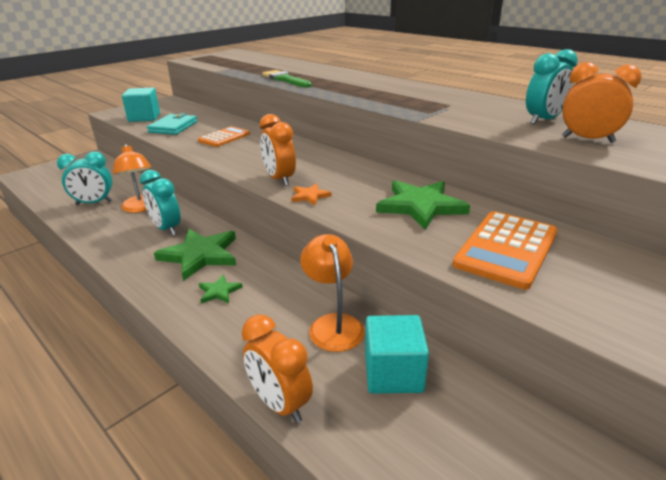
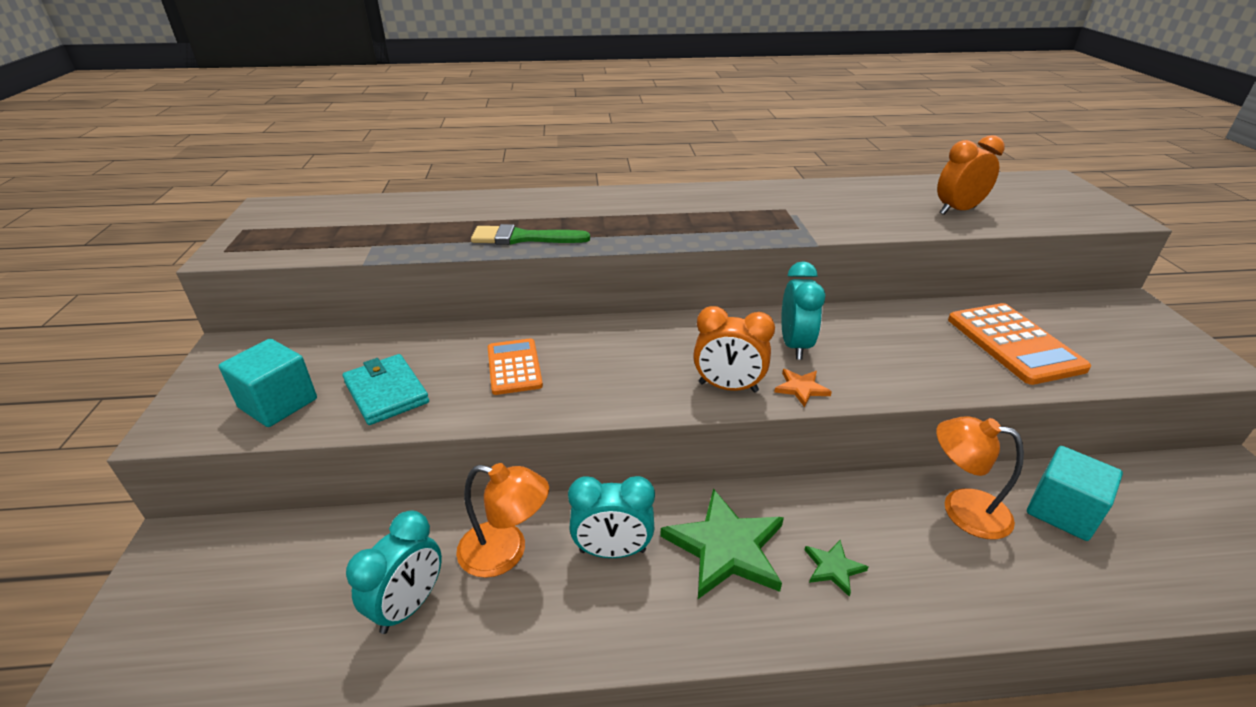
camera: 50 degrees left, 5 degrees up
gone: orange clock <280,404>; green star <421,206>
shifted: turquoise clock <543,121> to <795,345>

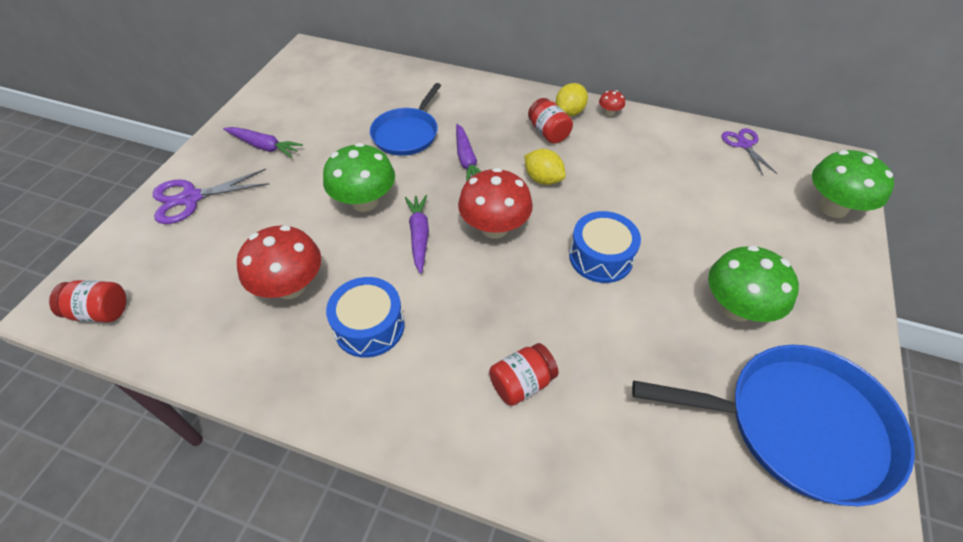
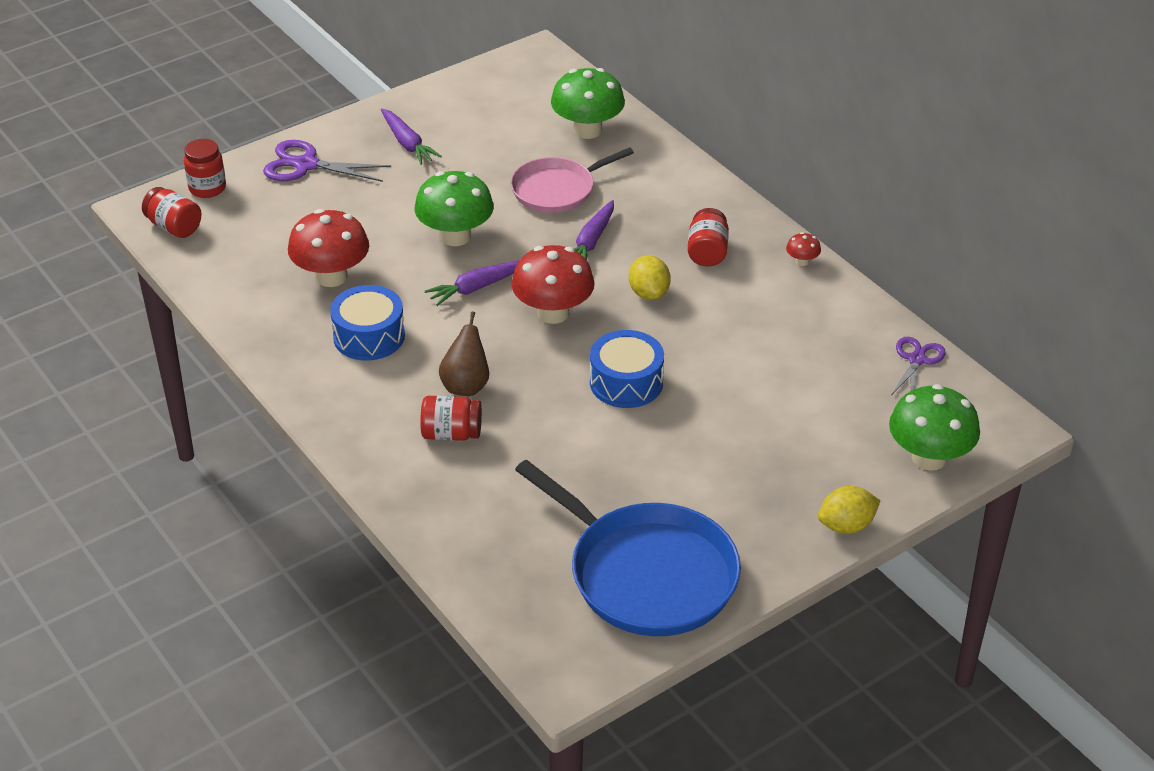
camera: 35 degrees right, 10 degrees down
new: red jar <207,188>; brown pear <466,386>
shifted: yellow lemon <569,112> to <846,526>; green mushroom <736,308> to <587,130>
repainted: blue pan <407,134> to pink pan <557,190>
rotated: purple carrot <419,235> = <477,287> 150 degrees counterclockwise

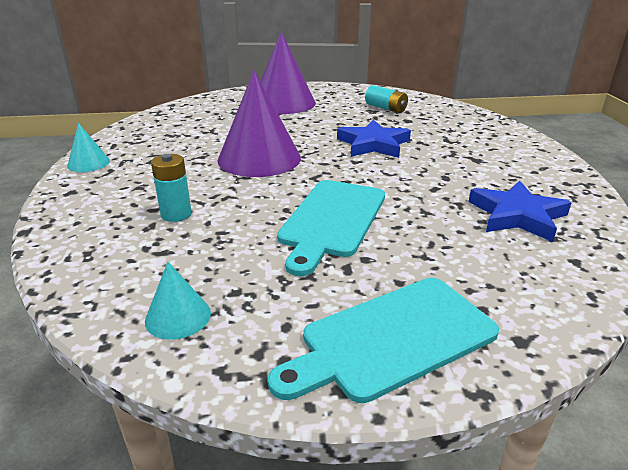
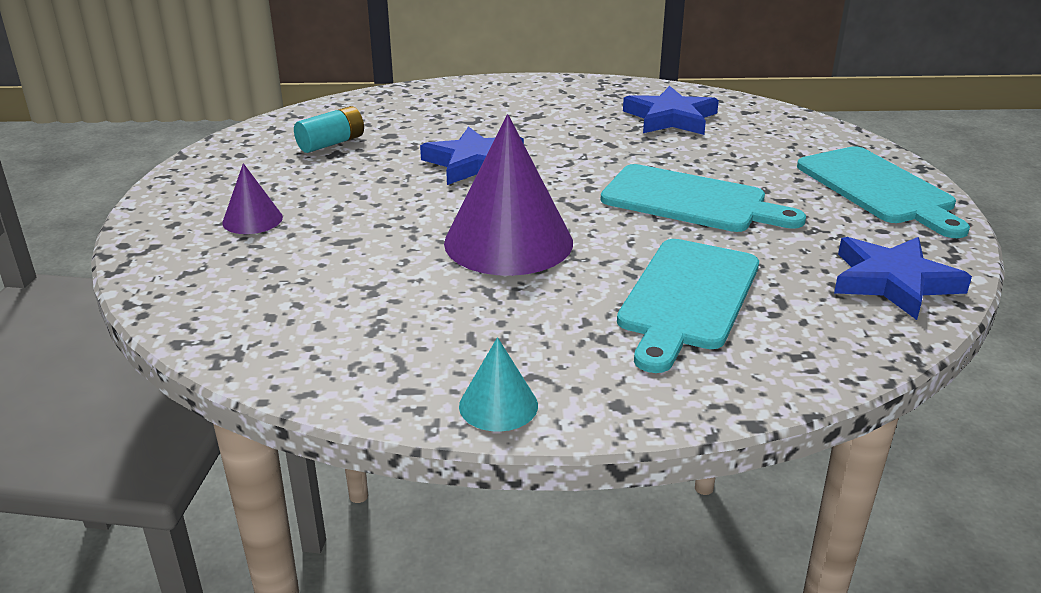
camera: 85 degrees left, 0 degrees up
swapped: turquoise cone <178,316> to blue star <893,282>; turquoise battery <176,214> to turquoise cutting board <687,298>
scaled: purple cone <283,103> = <252,220> x0.48

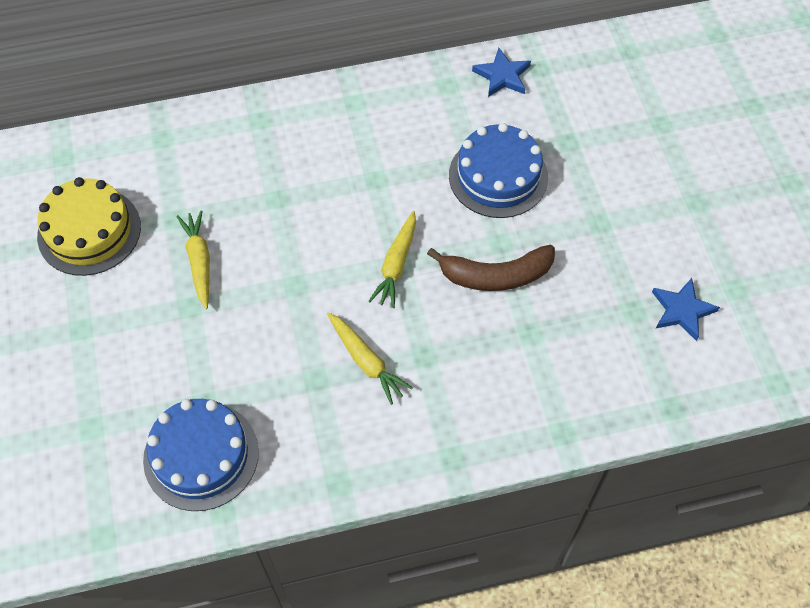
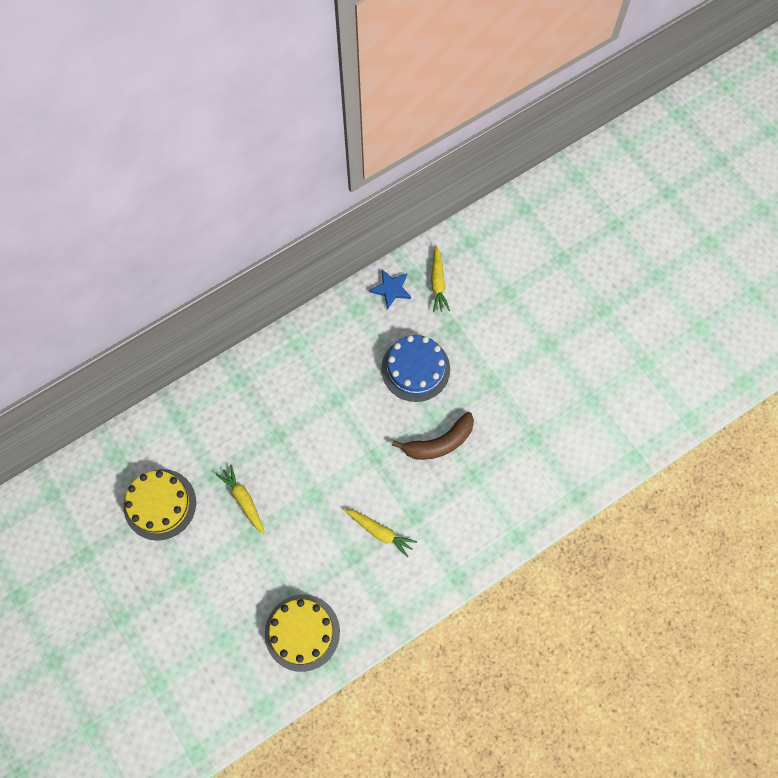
camera: 20 degrees left, 10 degrees up
gone: blue star <682,310>
shifted: yellow carrot <396,264> to <438,282>
repainted: blue cake <201,455> to yellow cake <302,632>

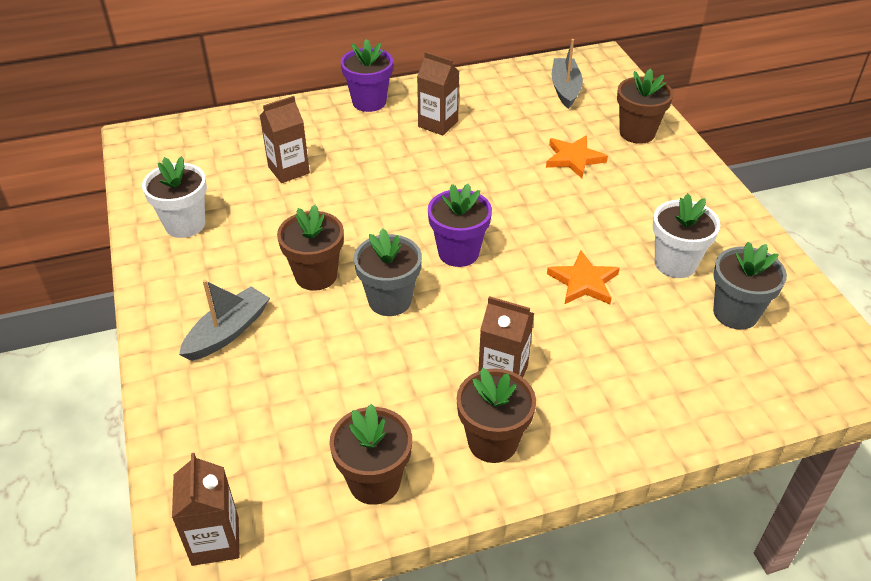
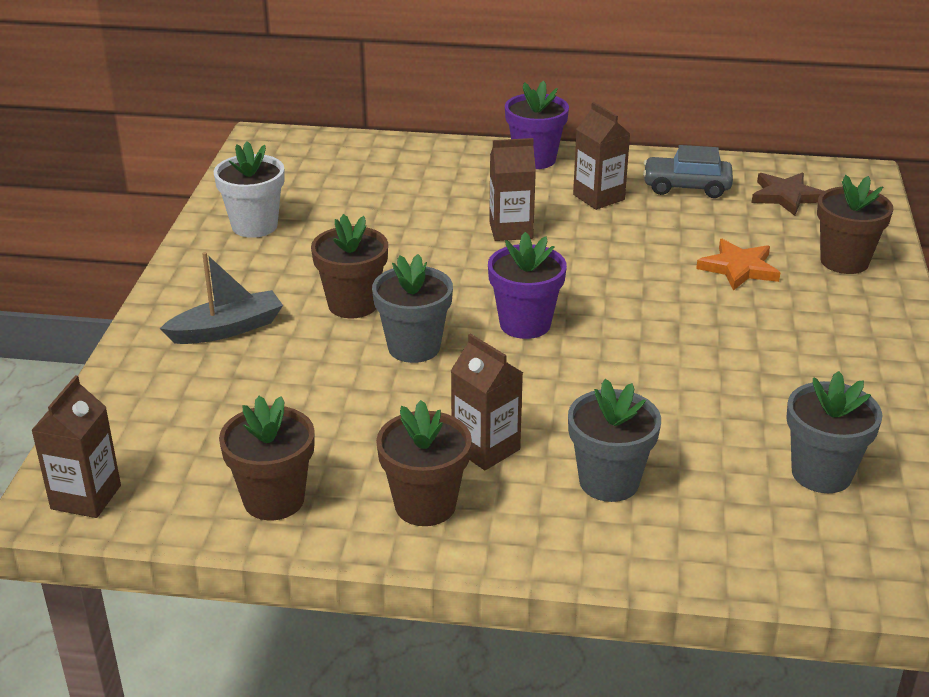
camera: 25 degrees right, 10 degrees down
gone: orange star <583,282>; white flower pot <675,263>
new: grey flower pot <609,482>; grey car <686,187>
shifted: brown carton <289,170> to <511,230>
swapped: grey boat <565,89> to brown star <786,196>

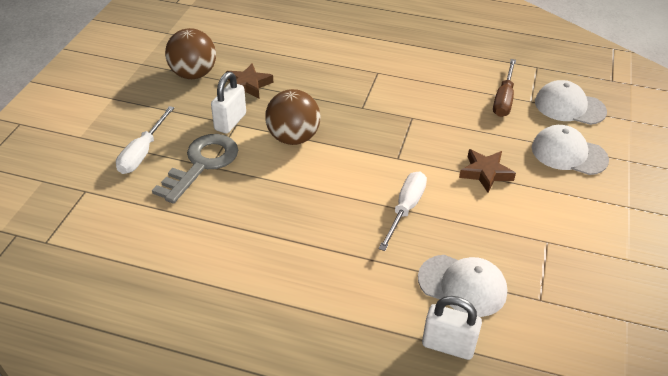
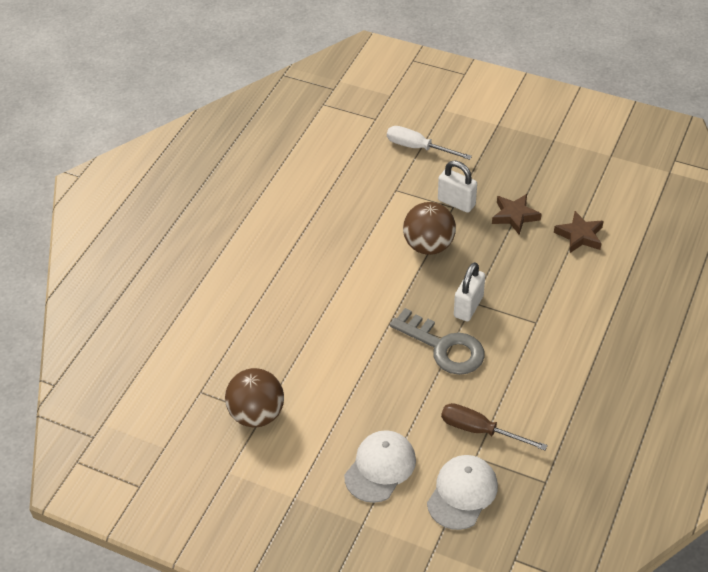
camera: 100 degrees right, 5 degrees up
gone: white screwdriver <405,209>; white cap <462,285>
shifted: grey key <202,164> to <443,347>; brown ball <193,74> to <257,414>; white padlock <448,345> to <468,306>; brown star <485,173> to <579,236>

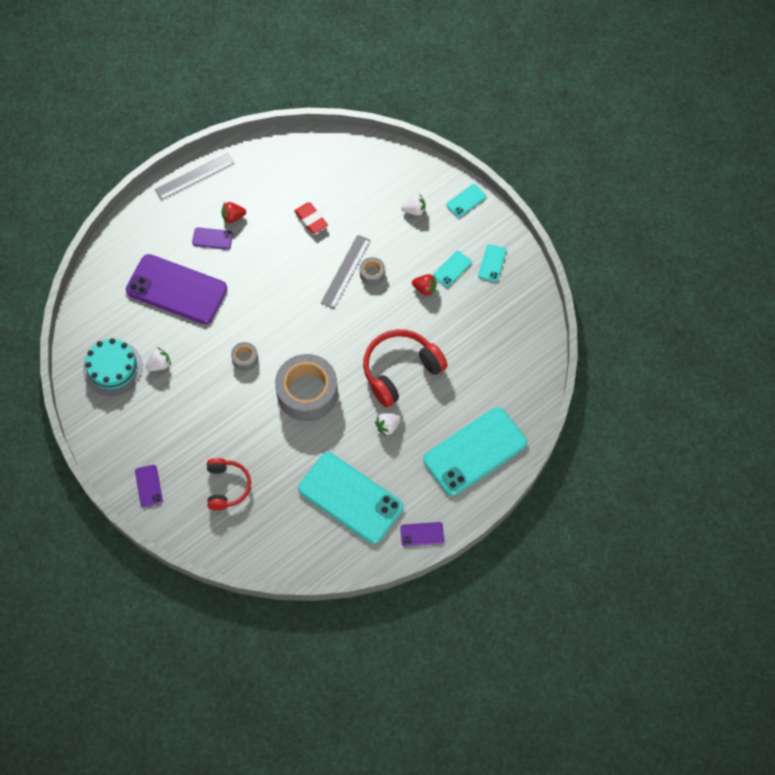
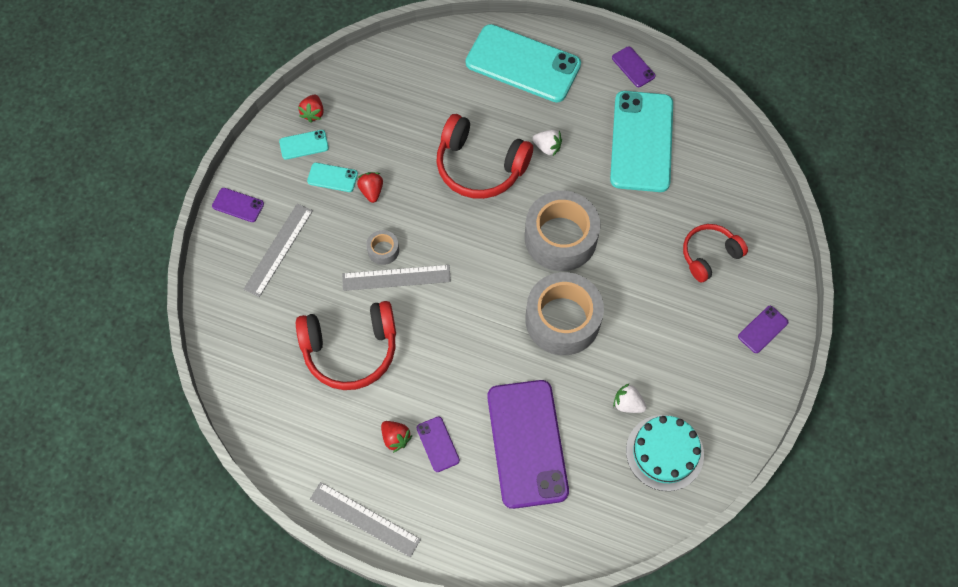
camera: 120 degrees left, 0 degrees up
new: red strawberry <313,113>
swapped: red eraser <311,219> to red headphones <350,349>; white strawberry <414,210> to grey ruler <278,249>
repainted: turquoise phone <466,201> to purple phone <238,205>
scaled: grey tape <245,358> = <562,320> x2.31

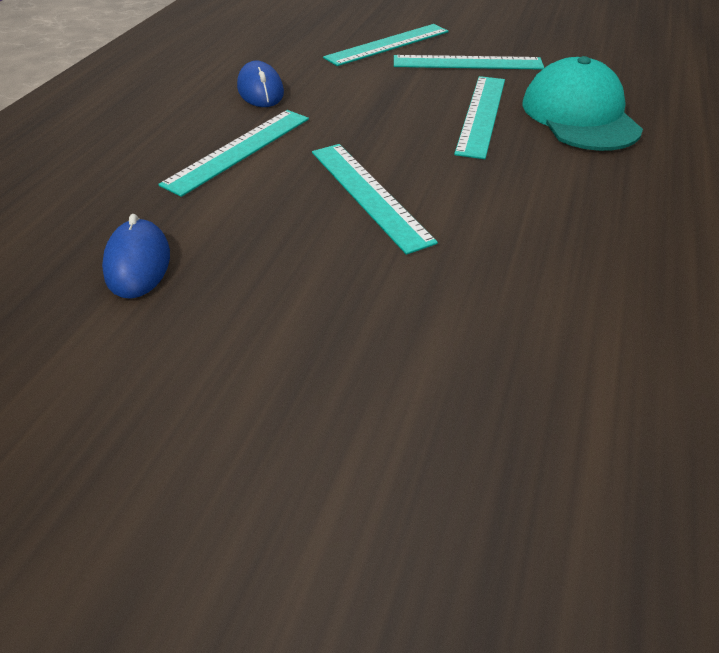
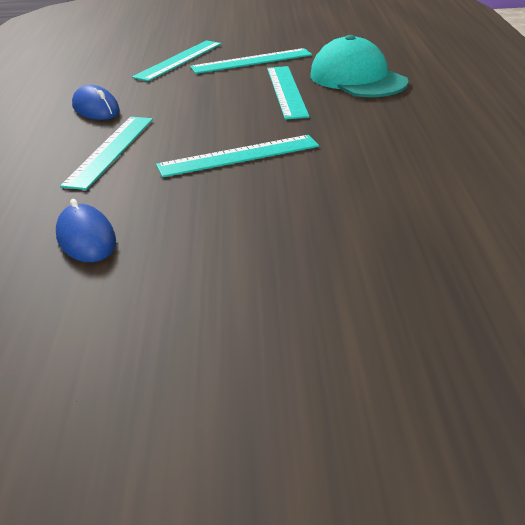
camera: 20 degrees left, 10 degrees down
rotated: turquoise ruler <369,194> = <238,156> 60 degrees counterclockwise

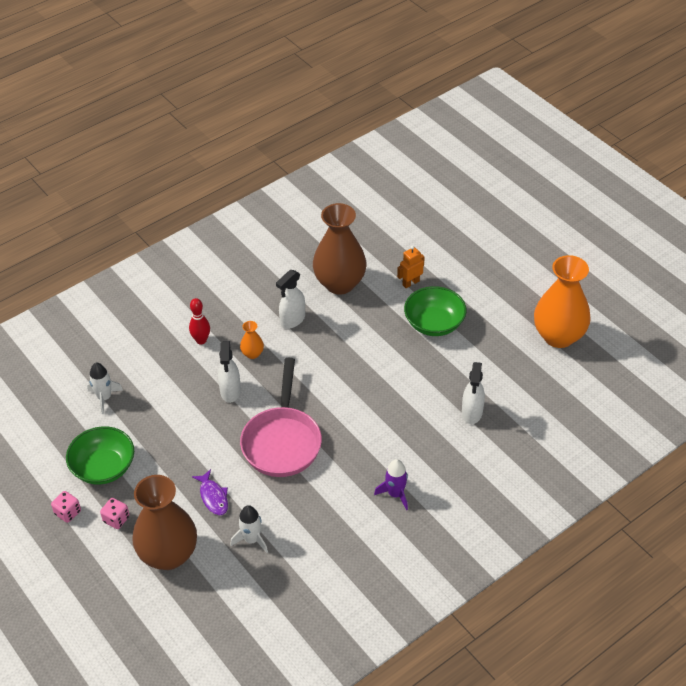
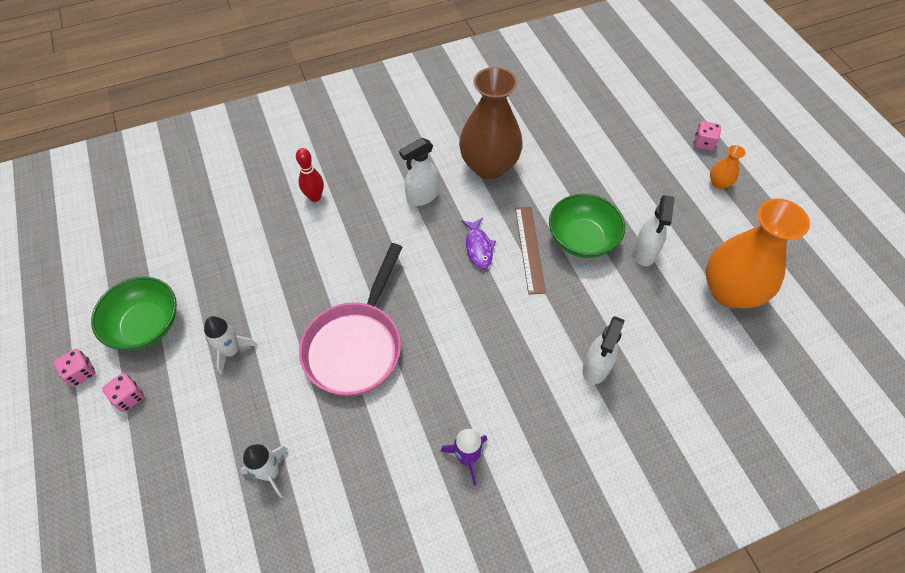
camera: 15 degrees right, 10 degrees up
gone: brown vase <168,555>; orange robot <410,283>
new: brown ruler <530,249>; pink dice <703,143>
shifted: white rocket <104,398> to <231,351>; purple fish <213,497> to <478,247>; white spray bottle <230,391> to <645,252>; orange vase <252,354> to <719,183>

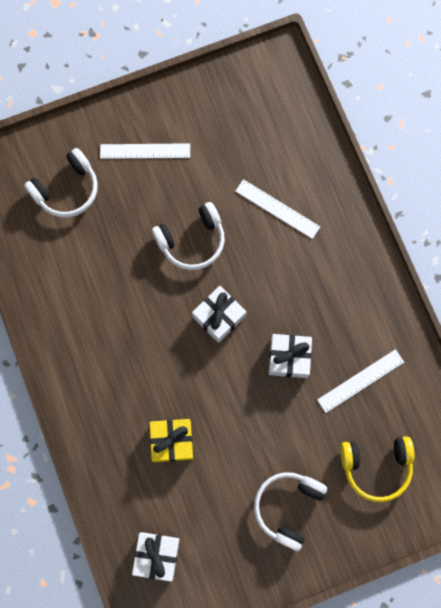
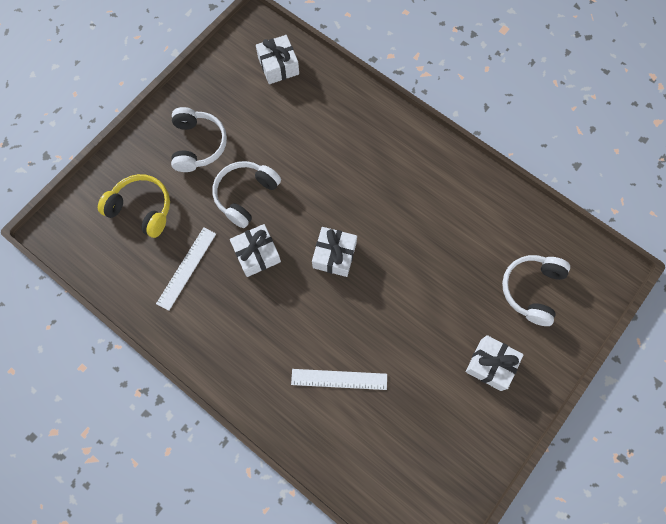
camera: 150 degrees right, 5 degrees down
gone: yellow gift <172,441>
shifted: white headphones <192,241> to <245,195>
swapped: white ruler <145,151> to white gift <490,364>
rotated: yellow headphones <376,466> = <142,209> 60 degrees clockwise

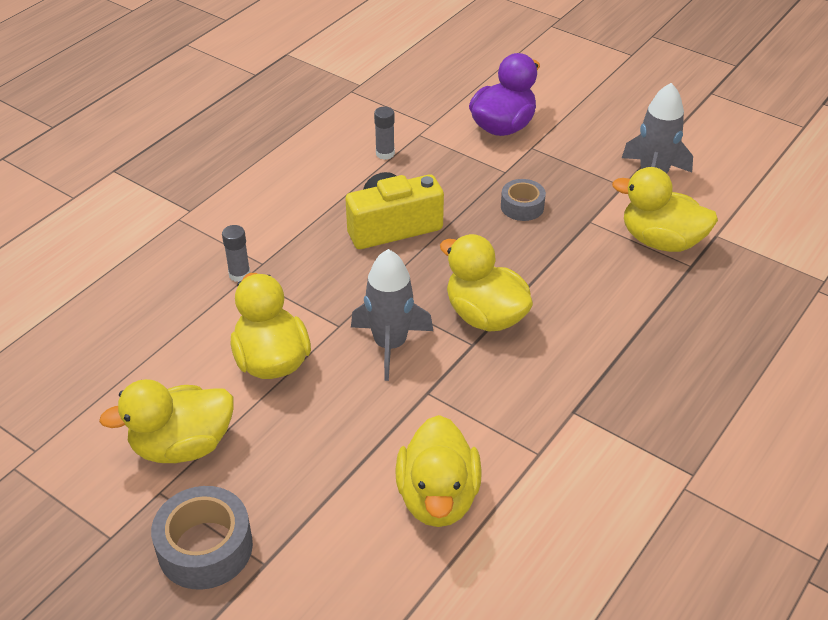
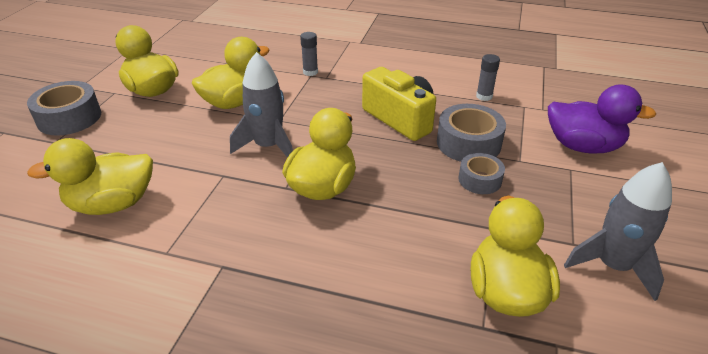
camera: 70 degrees right, 5 degrees down
new: grey tape <468,143>

